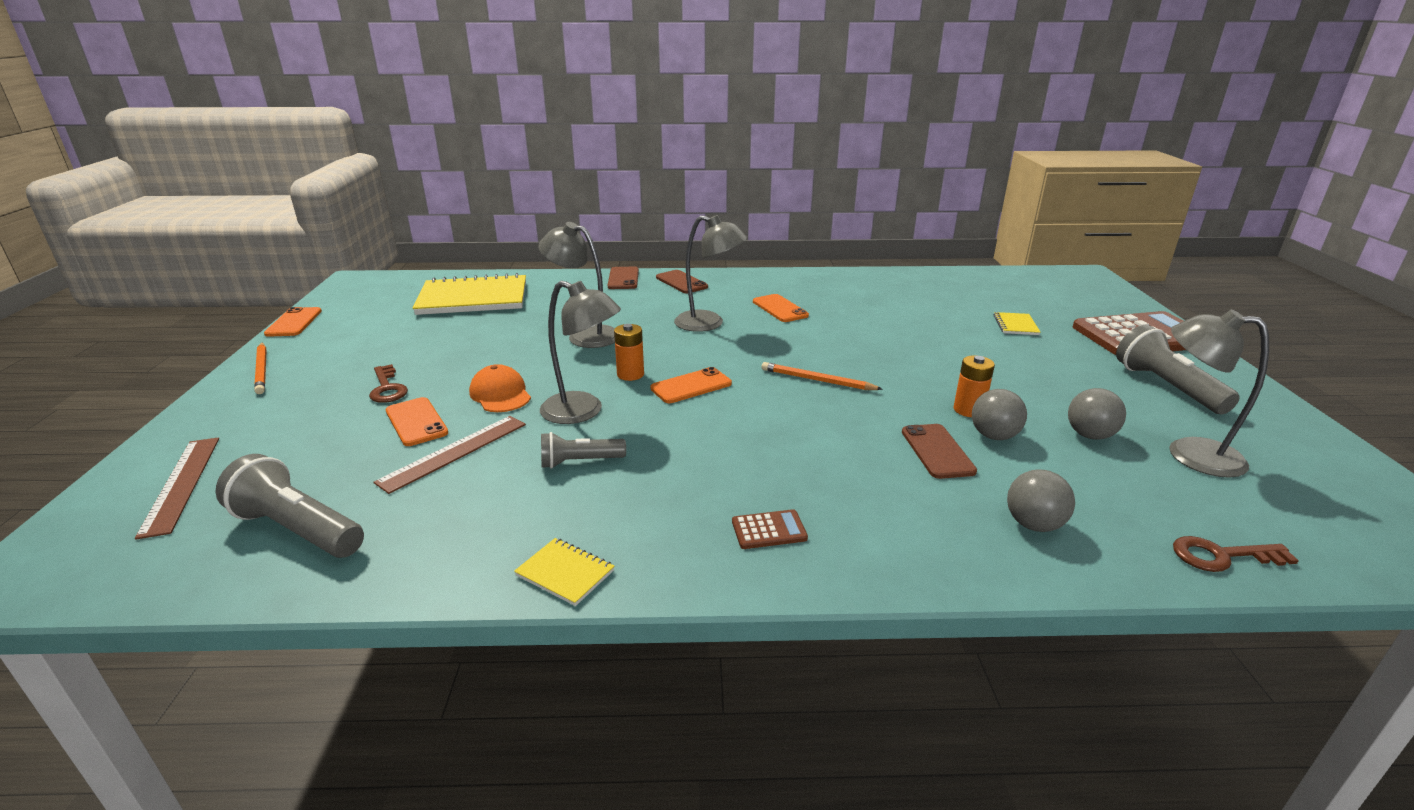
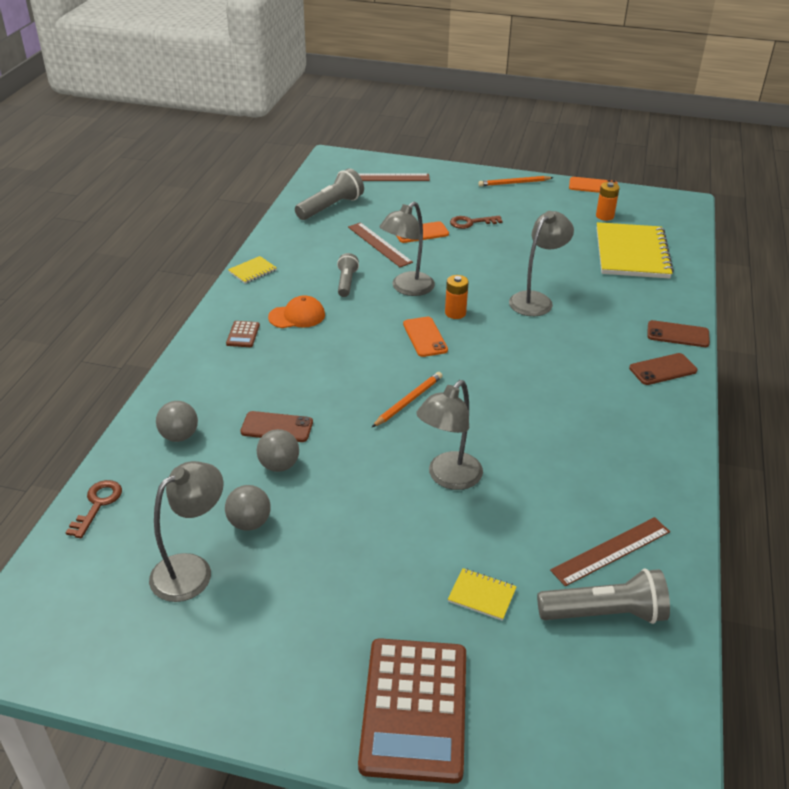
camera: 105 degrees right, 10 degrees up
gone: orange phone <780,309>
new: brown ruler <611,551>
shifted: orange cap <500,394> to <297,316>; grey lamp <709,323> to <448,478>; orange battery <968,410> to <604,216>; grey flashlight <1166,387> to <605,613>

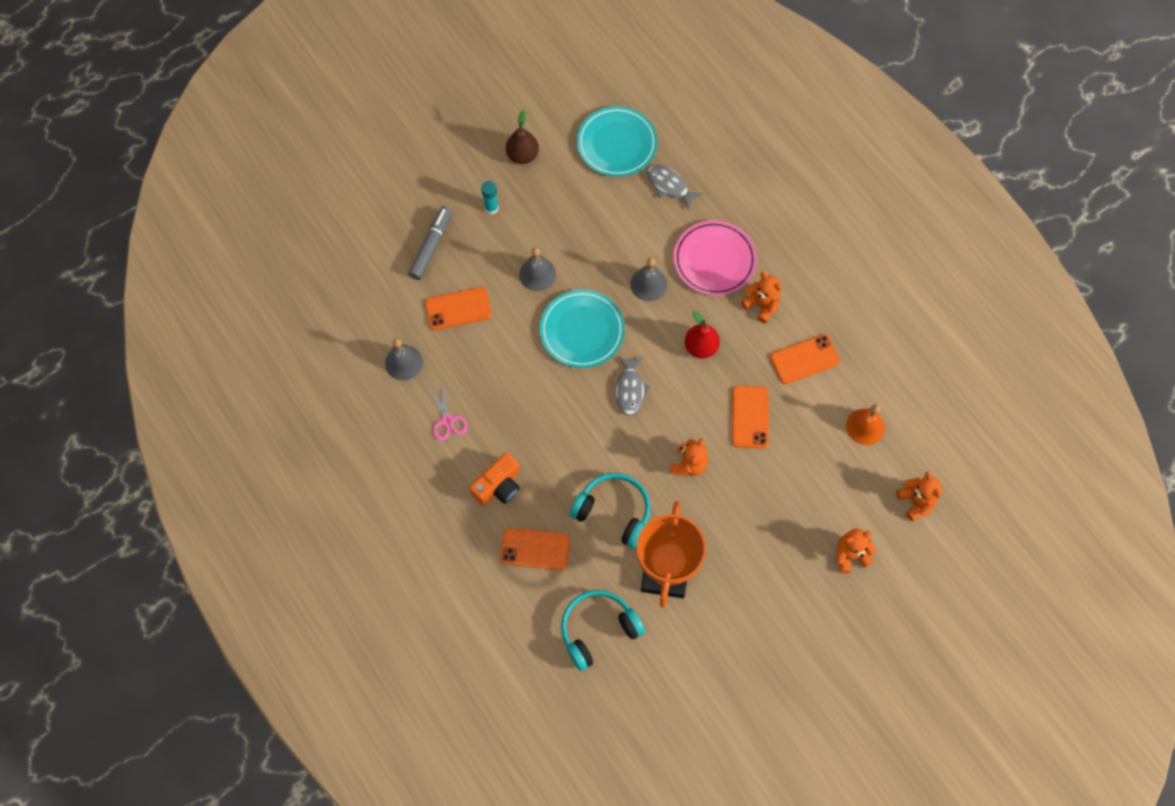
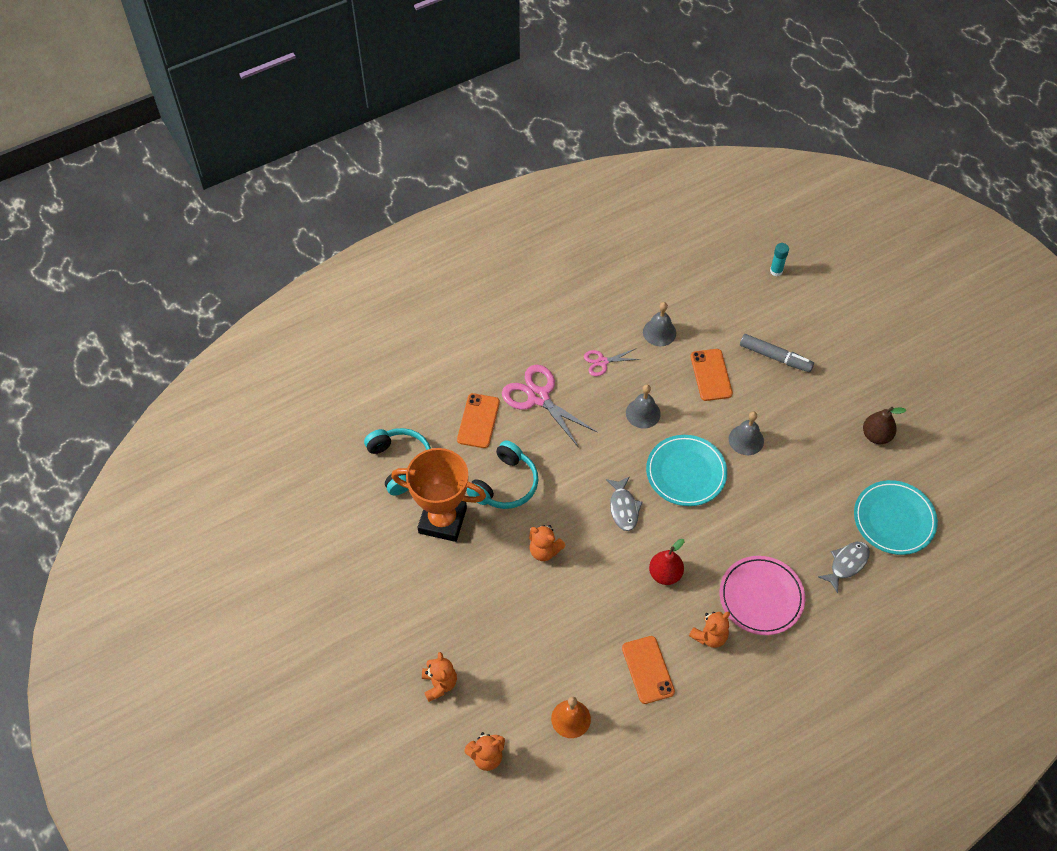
camera: 95 degrees right, 10 degrees down
gone: orange phone <750,417>
shifted: turquoise glue stick <491,208> to <776,271>; grey bell <648,284> to <643,413>
swapped: orange camera <498,486> to pink scissors <538,397>
rotated: grey fish <630,389> = <623,508> 105 degrees counterclockwise

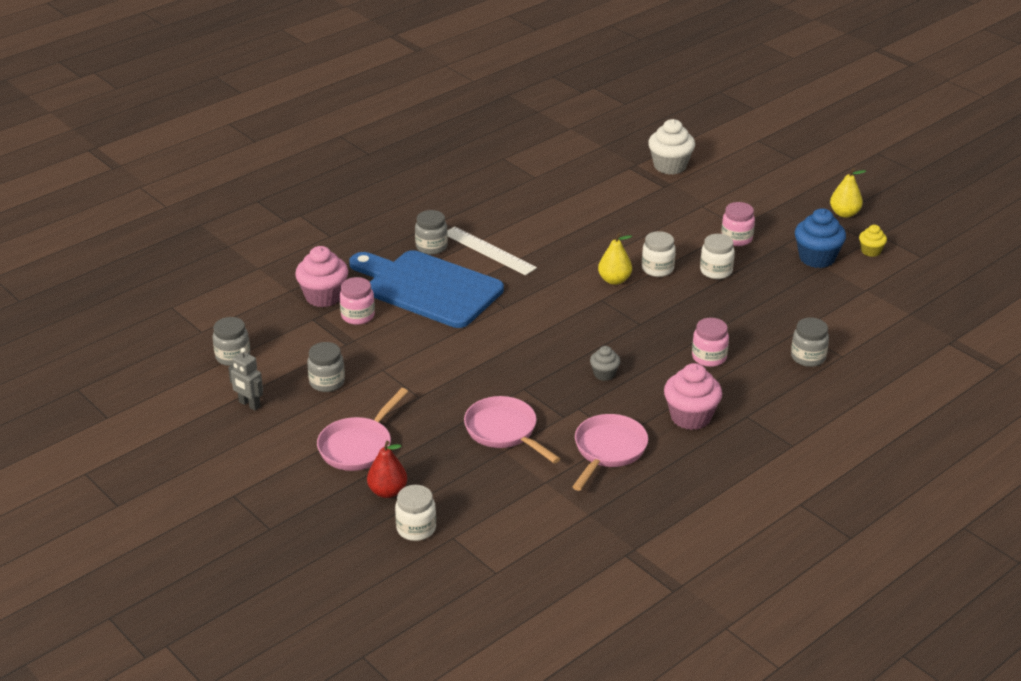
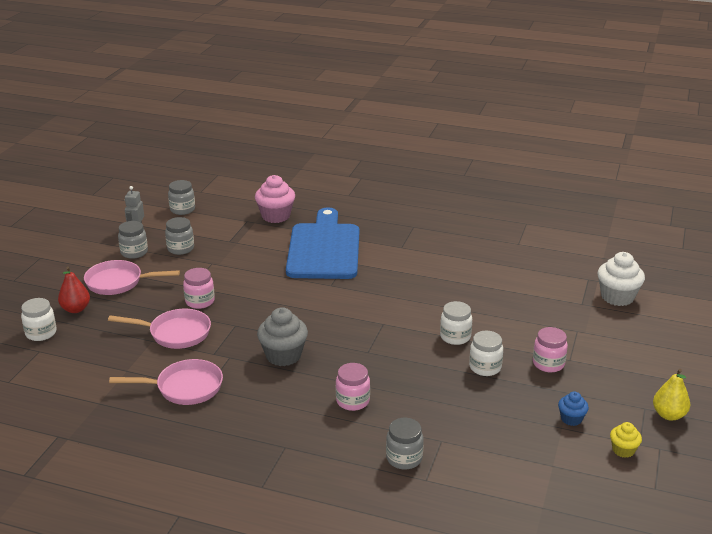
camera: 60 degrees right, 5 degrees down
gone: white ruler <489,251>; yellow pear <614,280>; pink cupcake <690,417>
shifted: pink jar <358,316> to <200,301>; grey jar <431,247> to <134,252>
rotated: pink pan <504,431> = <176,333> 75 degrees clockwise
scaled: grey cupcake <604,374> = <283,355> x1.83; blue cupcake <817,258> = <571,419> x0.55

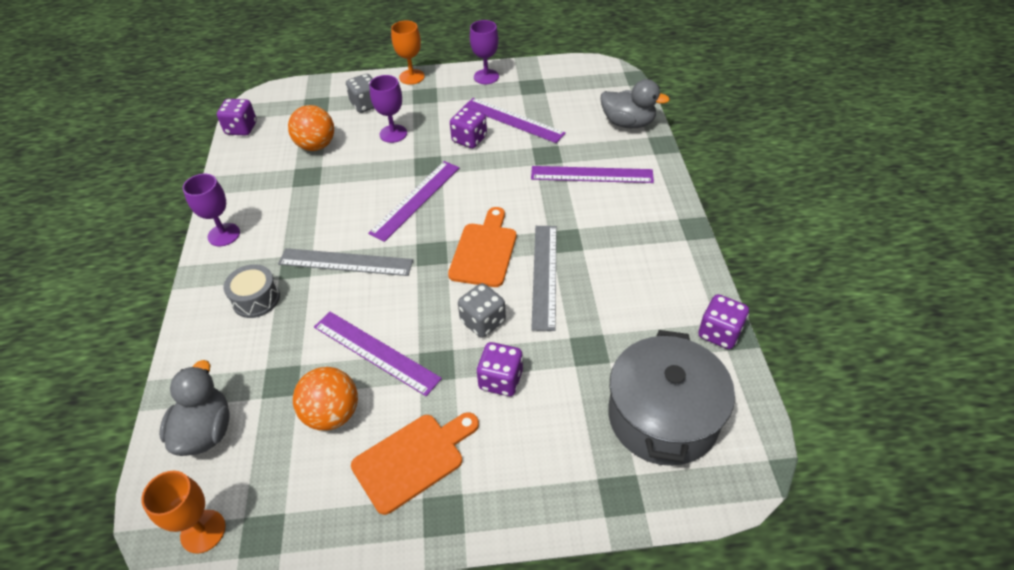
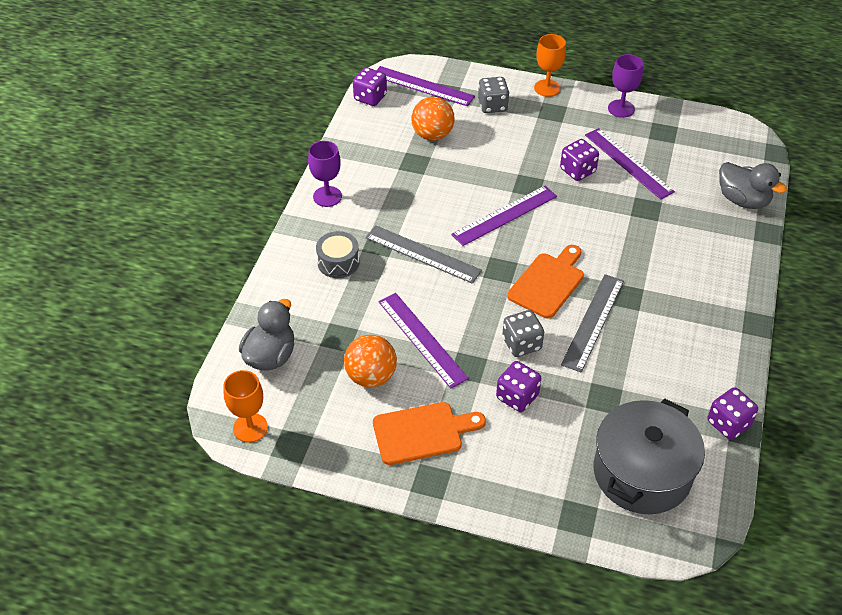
camera: 20 degrees right, 0 degrees up
gone: purple goblet <393,134>
shifted: purple ruler <591,175> to <423,86>

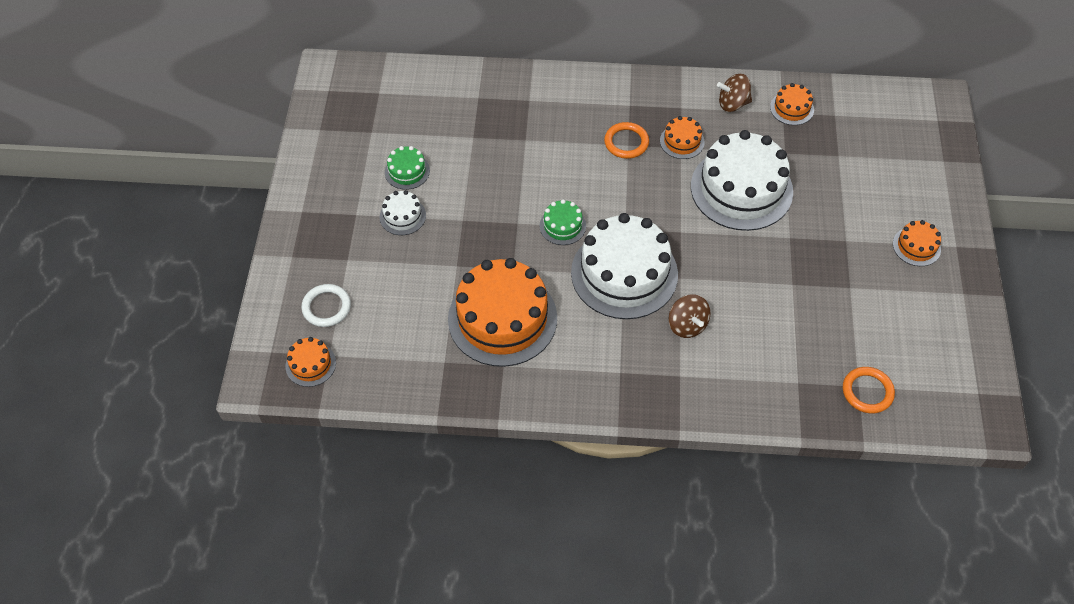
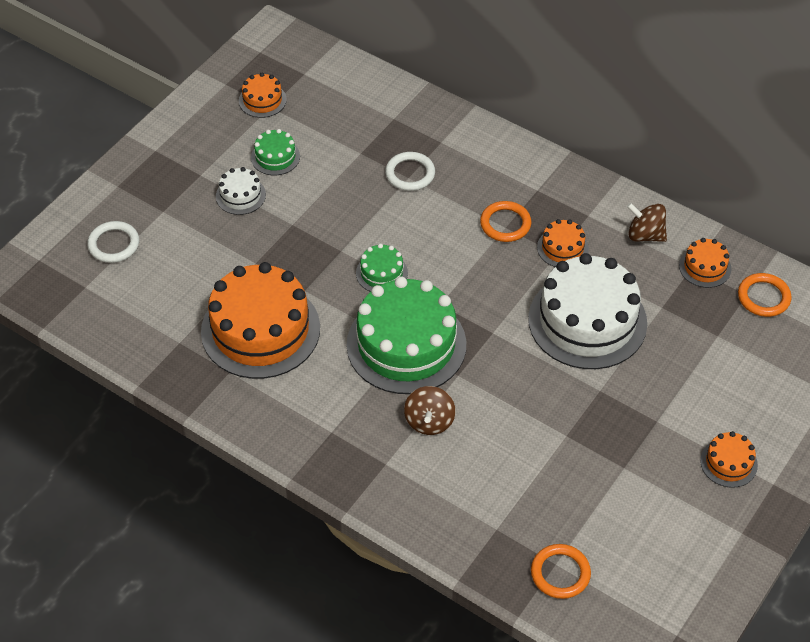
camera: 30 degrees right, 5 degrees down
new: white ring <410,174>; orange ring <763,297>
shifted: orange cake <310,364> to <262,100>
repainted: white cake <624,273> to green cake <406,344>

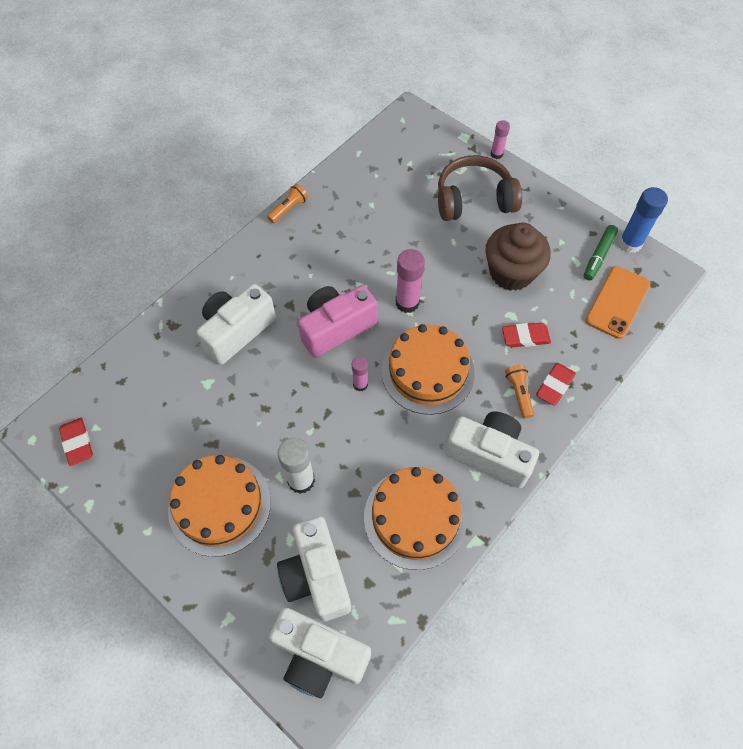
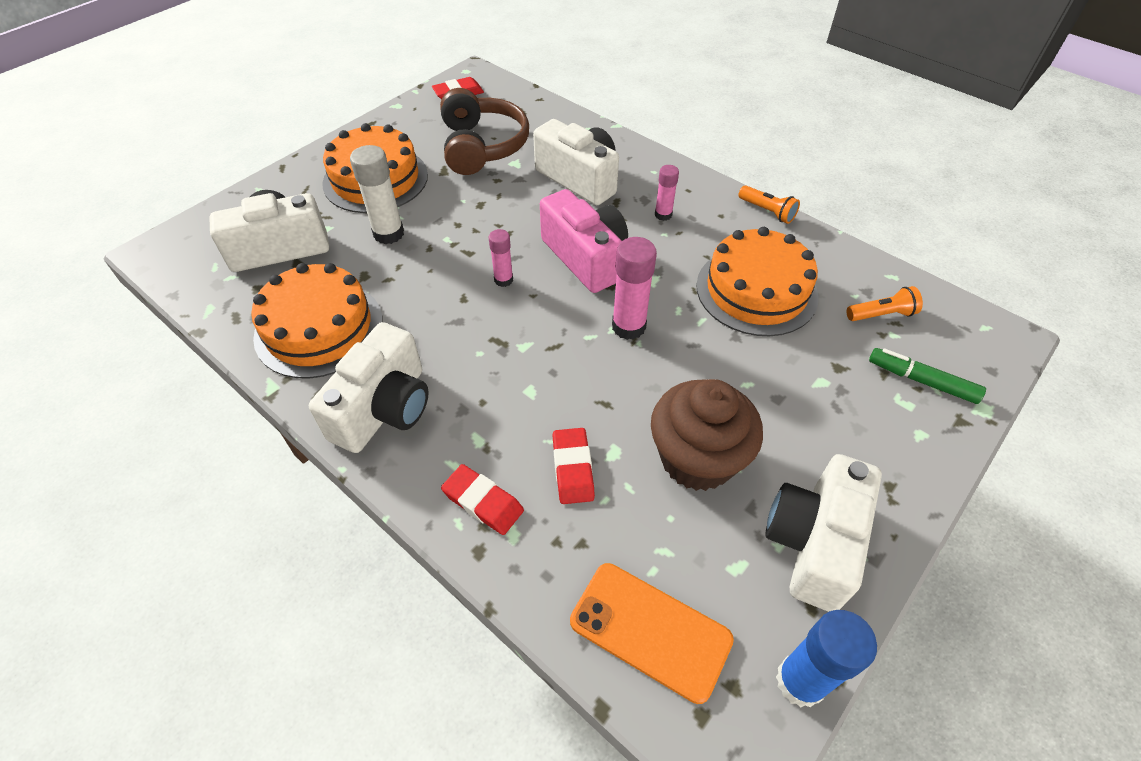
camera: 90 degrees right, 10 degrees down
shifted: white camera <319,656> to <813,542>; orange cake <427,372> to <756,290>; brown headphones <474,199> to <482,146>; pink glue stick <496,154> to <663,215>; orange flashlight <519,393> to <881,314>; green marker <598,256> to <921,381>

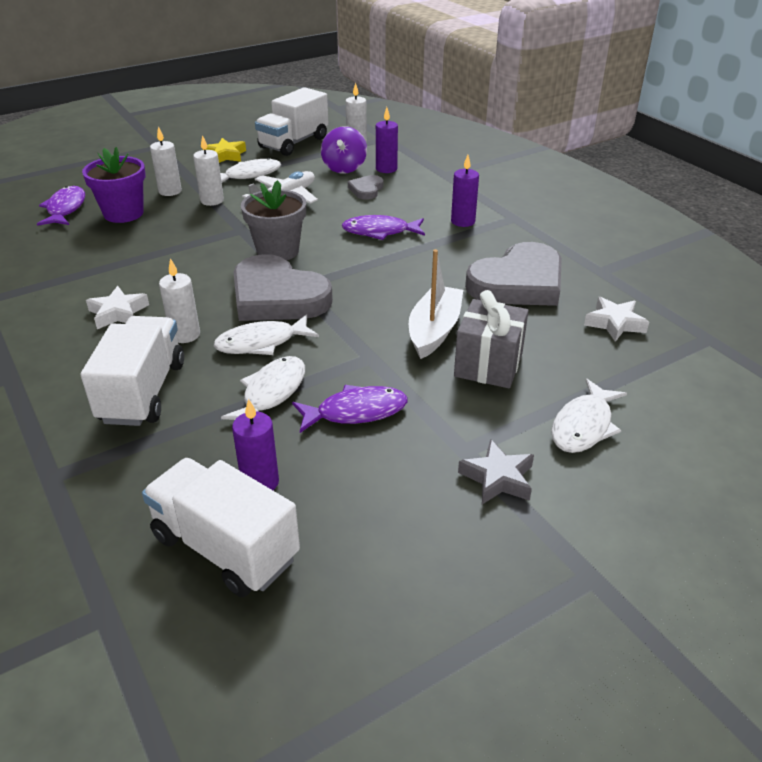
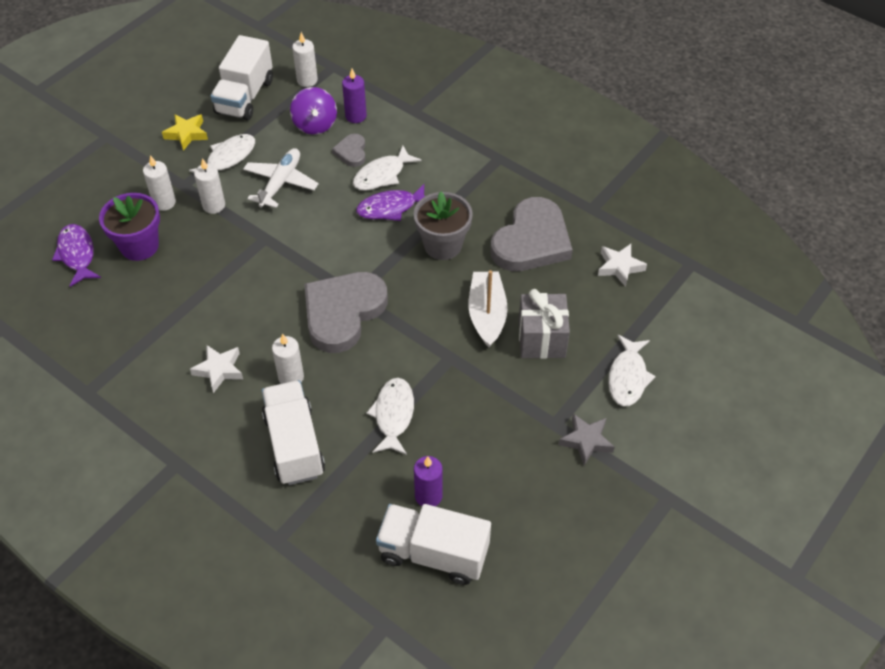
camera: 20 degrees left, 15 degrees up
gone: purple fish <356,412>; purple candle <463,221>
shifted: white fish <261,343> to <382,175>; grey flower pot <278,251> to <443,245>
rotated: grey heart <277,296> = <343,313> 105 degrees clockwise

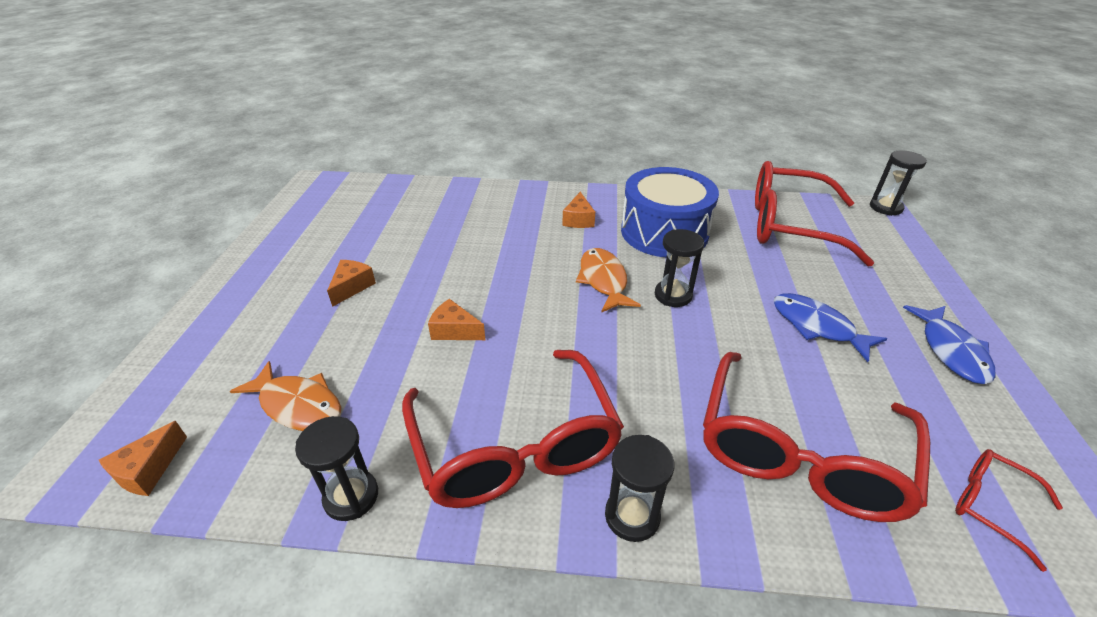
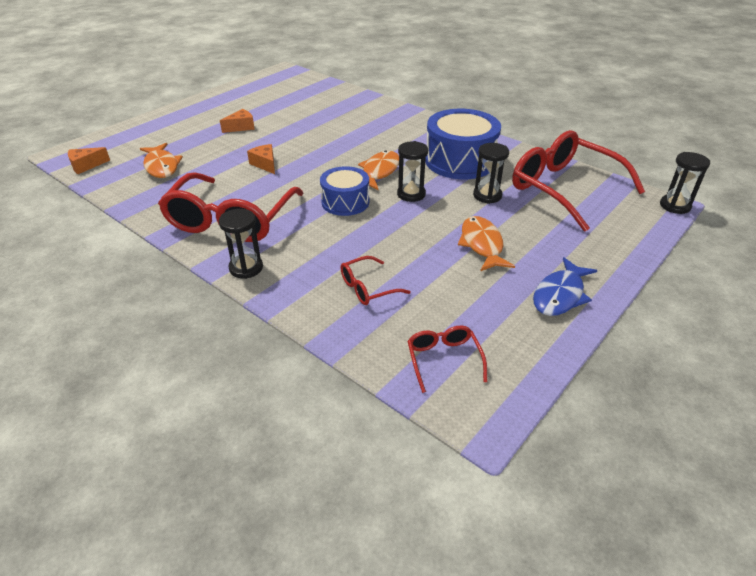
camera: 35 degrees right, 0 degrees up
gone: orange cheese <578,219>
new: blue drum <345,202>
shifted: black hourglass <351,496> to <487,195>
repainted: blue fish <816,326> to orange fish <482,244>
scaled: red glasses <799,453> = <367,288> x0.45

